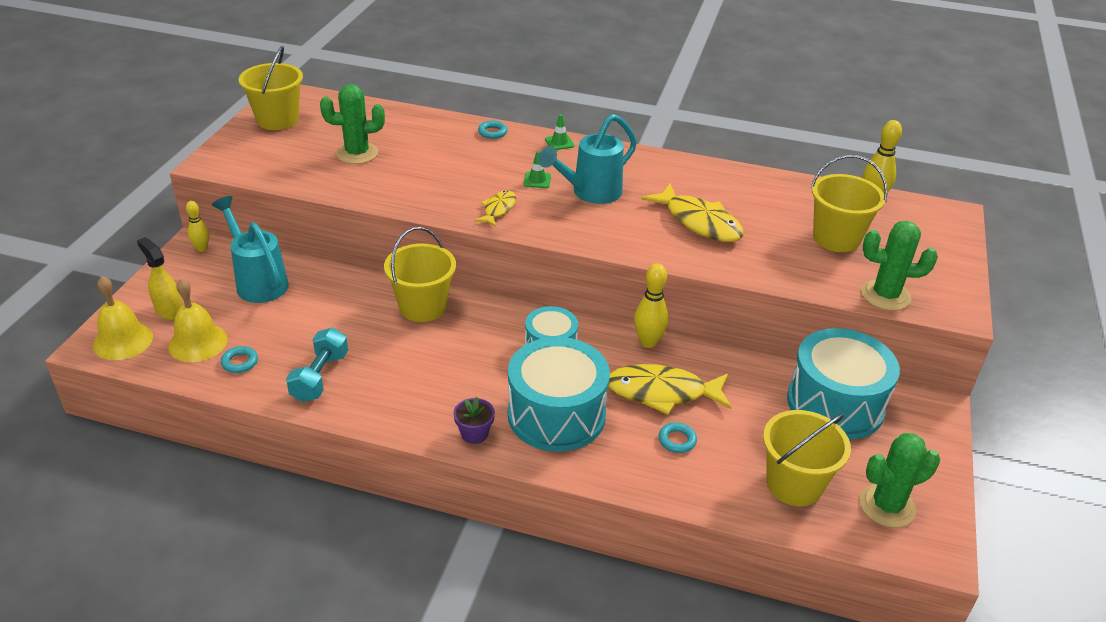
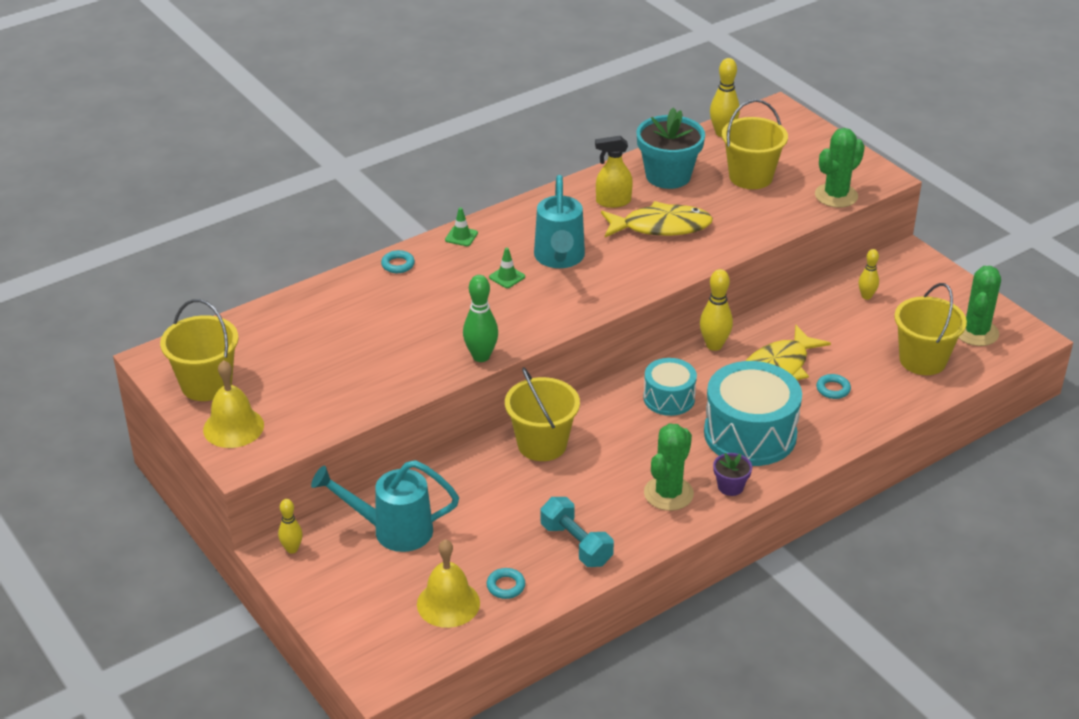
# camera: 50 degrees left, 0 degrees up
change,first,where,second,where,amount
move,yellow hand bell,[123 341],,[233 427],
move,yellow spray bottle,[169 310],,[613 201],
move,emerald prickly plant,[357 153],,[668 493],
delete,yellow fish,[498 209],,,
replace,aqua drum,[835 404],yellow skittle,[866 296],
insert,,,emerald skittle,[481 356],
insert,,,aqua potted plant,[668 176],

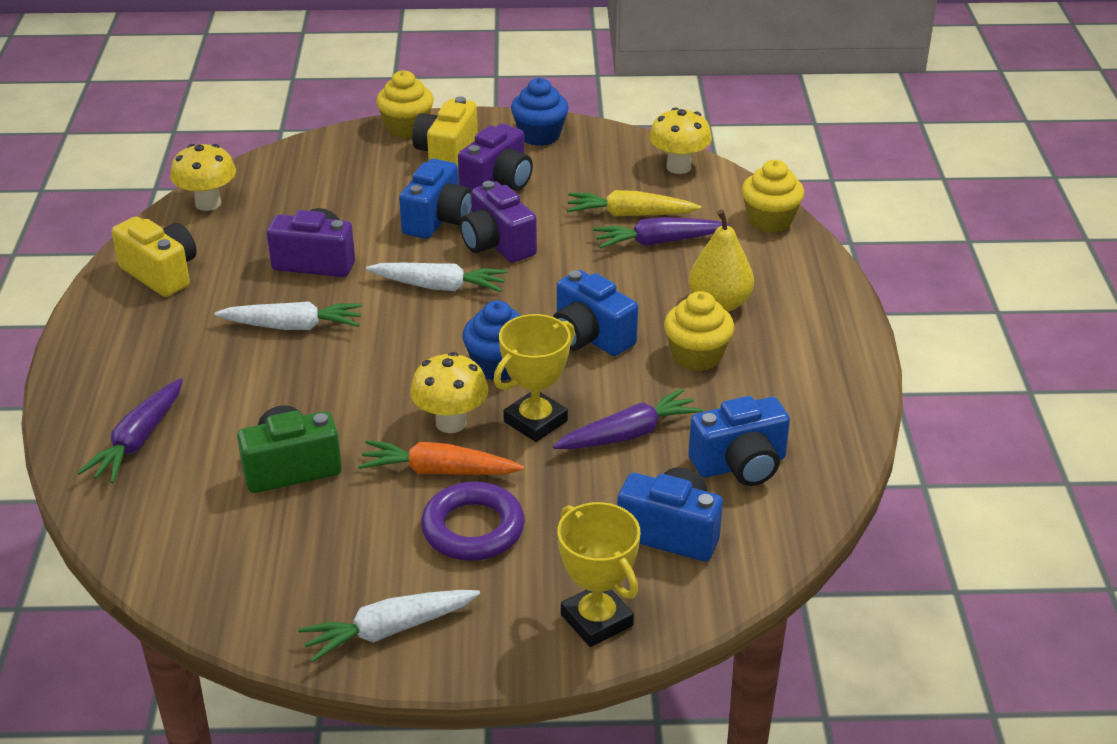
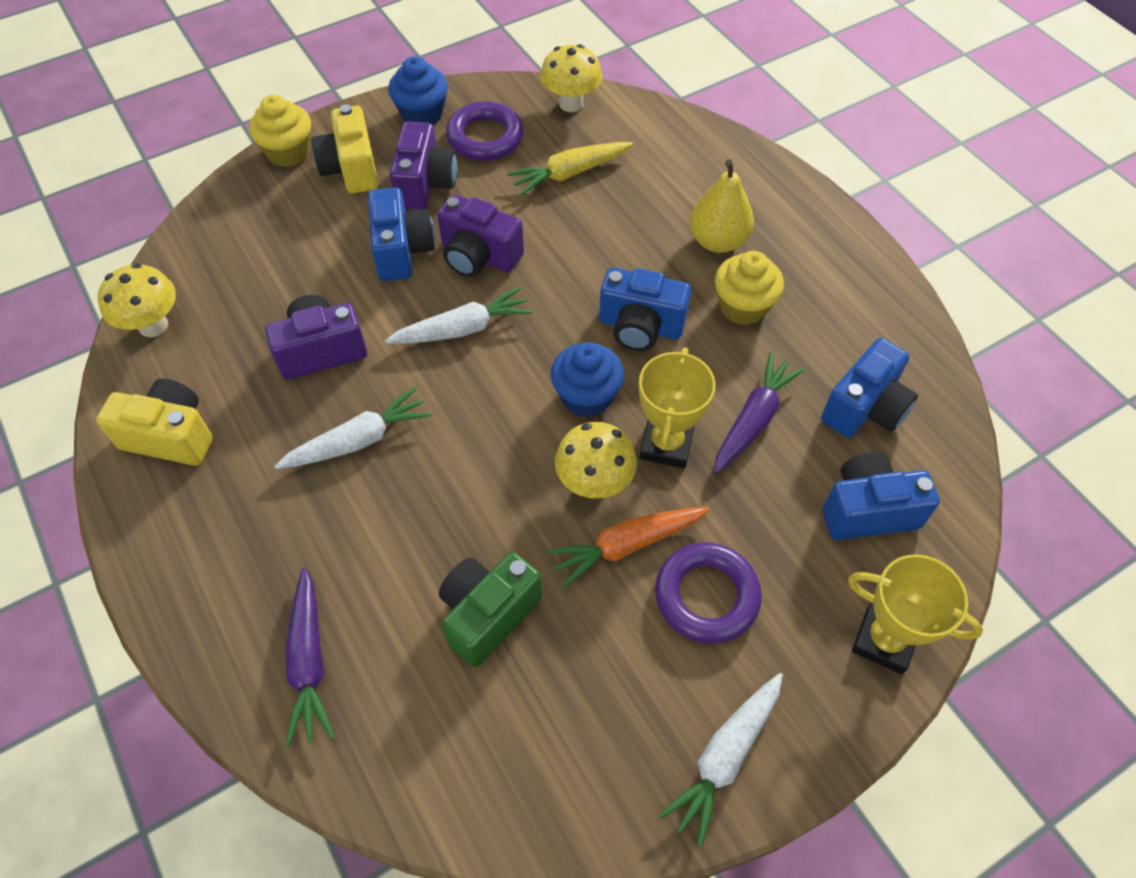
# camera: 30 degrees left, 20 degrees up
change,first,where,second,where,amount
delete,purple toy carrot,[658 242],,,
delete,yellow fairy cake,[770 220],,,
insert,,,purple hoop,[485 137],

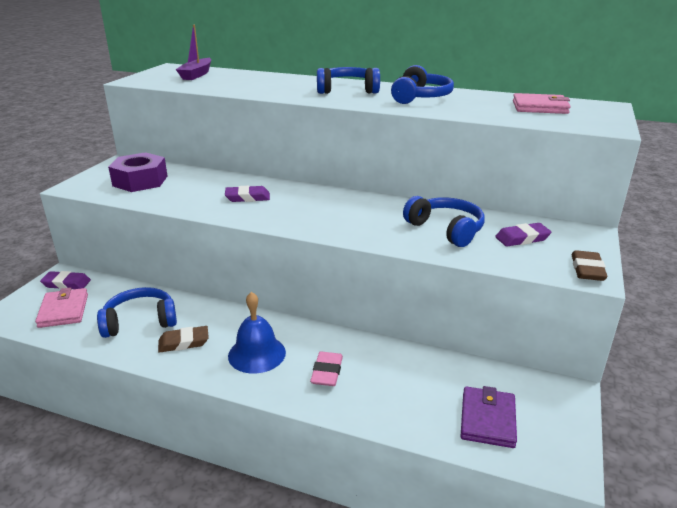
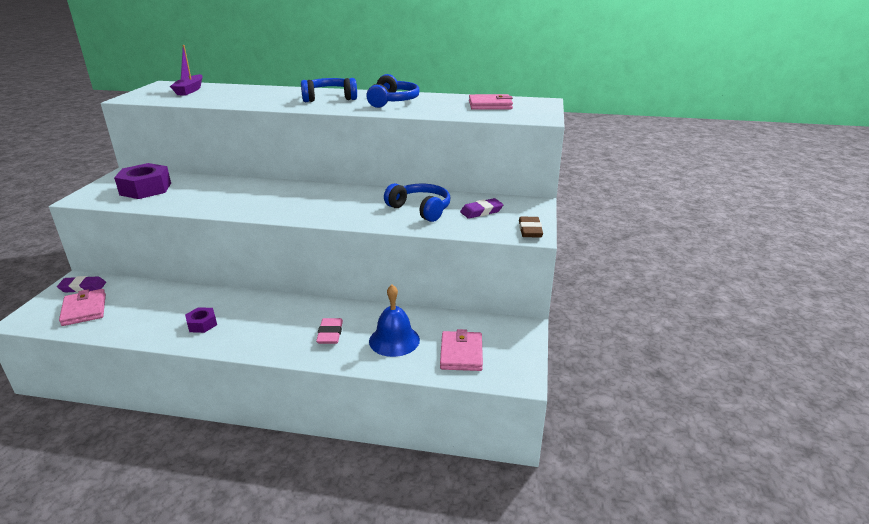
# camera: 10 degrees left, 0 degrees up
change,first,where,second,where,amount
delete,blue headset,[140 321],,,
replace,brown gum eraser,[184 342],purple nut,[202 324],
delete,purple gum eraser,[247 197],,,
move,blue hand bell,[257 354],,[394 340],
recolor,purple billfold,[487 420],pink billfold,[461 354],

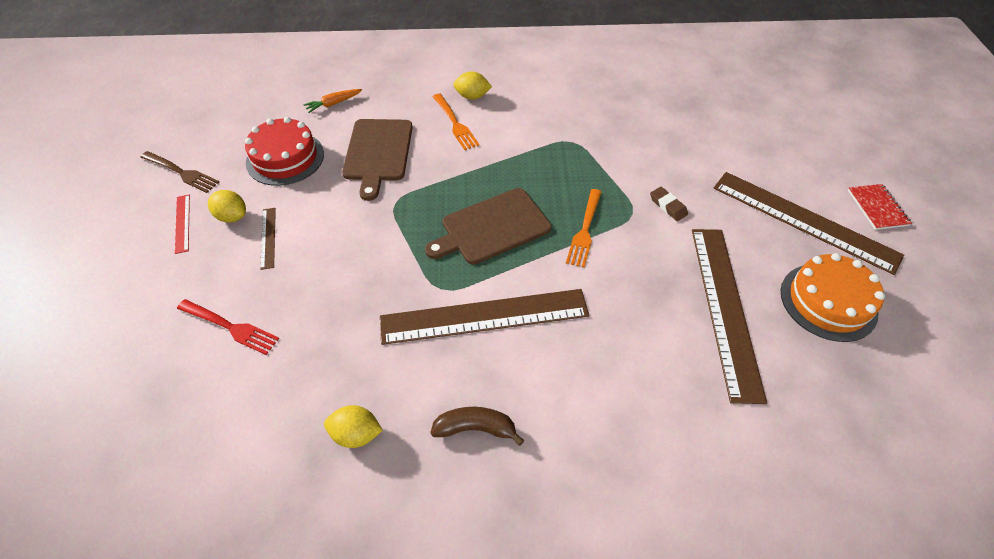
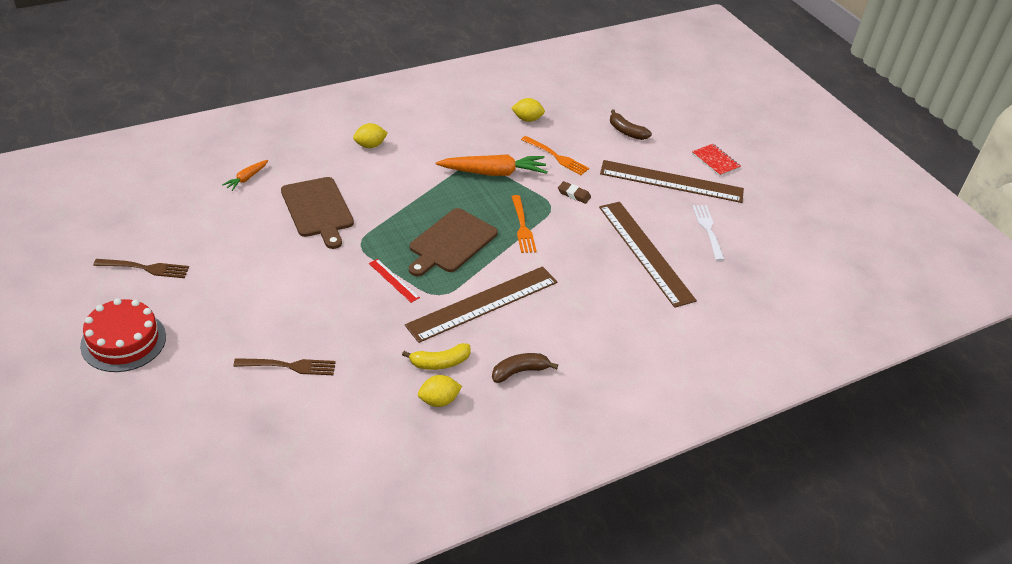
# camera: 30 degrees left, 10 degrees down
change,first,where,second,where,amount
move,crimson measuring stick,[182 223],,[393 280],
recolor,crimson dinner fork,[230 327],brown dinner fork,[288 366],
move,yellow lemon,[232 216],,[527 119],
move,crimson gateau,[285 158],,[123 341],
delete,brown measuring stick,[268 237],,,
move,bright orange dinner fork,[455 123],,[556 156],
replace,bright orange gateau,[828 301],snow-white dinner fork,[708 230],
insert,,,yellow banana fruit,[440 362],
insert,,,bright orange toy carrot,[493 173],
insert,,,brown banana fruit,[626 131],

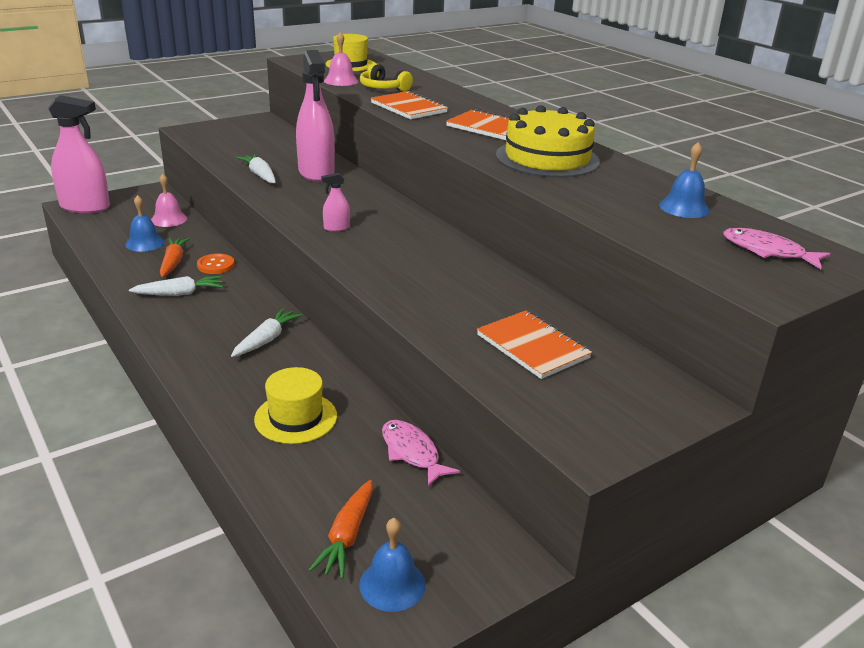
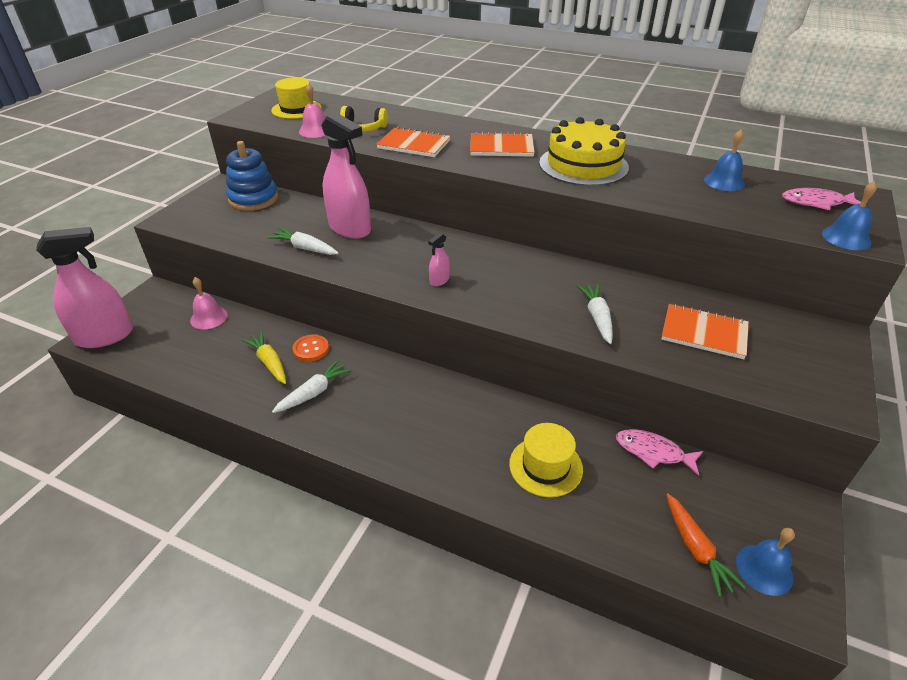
# camera: 30 degrees left, 10 degrees up
change,first,where,second,where,amount
move,blue hand bell,[145 243],,[846 238],
recolor,bright orange toy carrot,[173 263],yellow toy carrot,[269 363],
move,snow-white toy carrot,[266 340],,[597 318],
insert,,,blue stacking toy,[253 199],

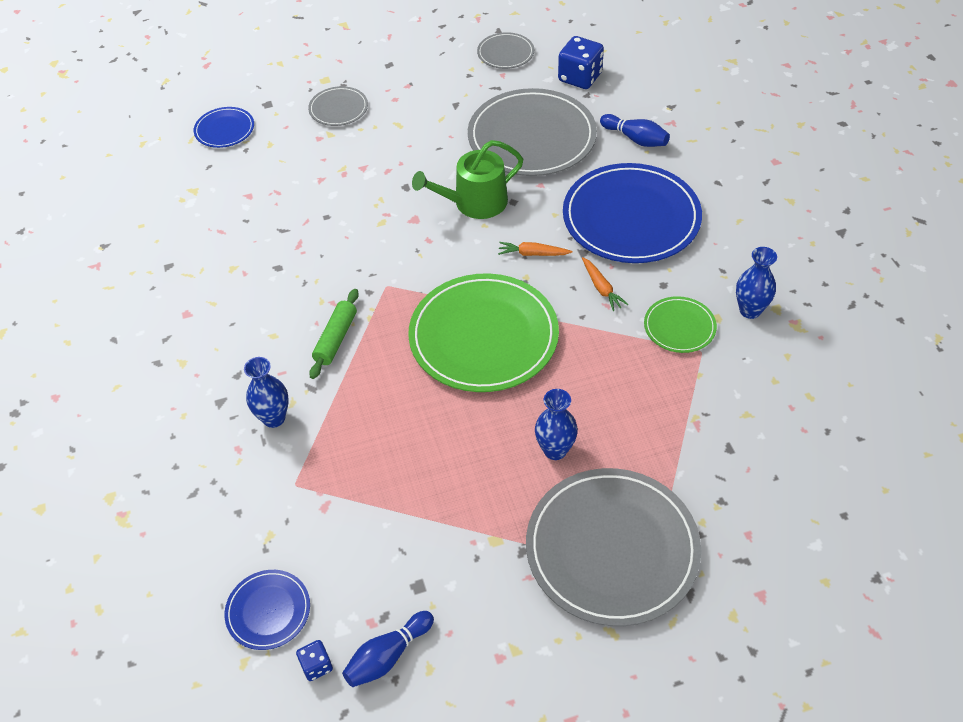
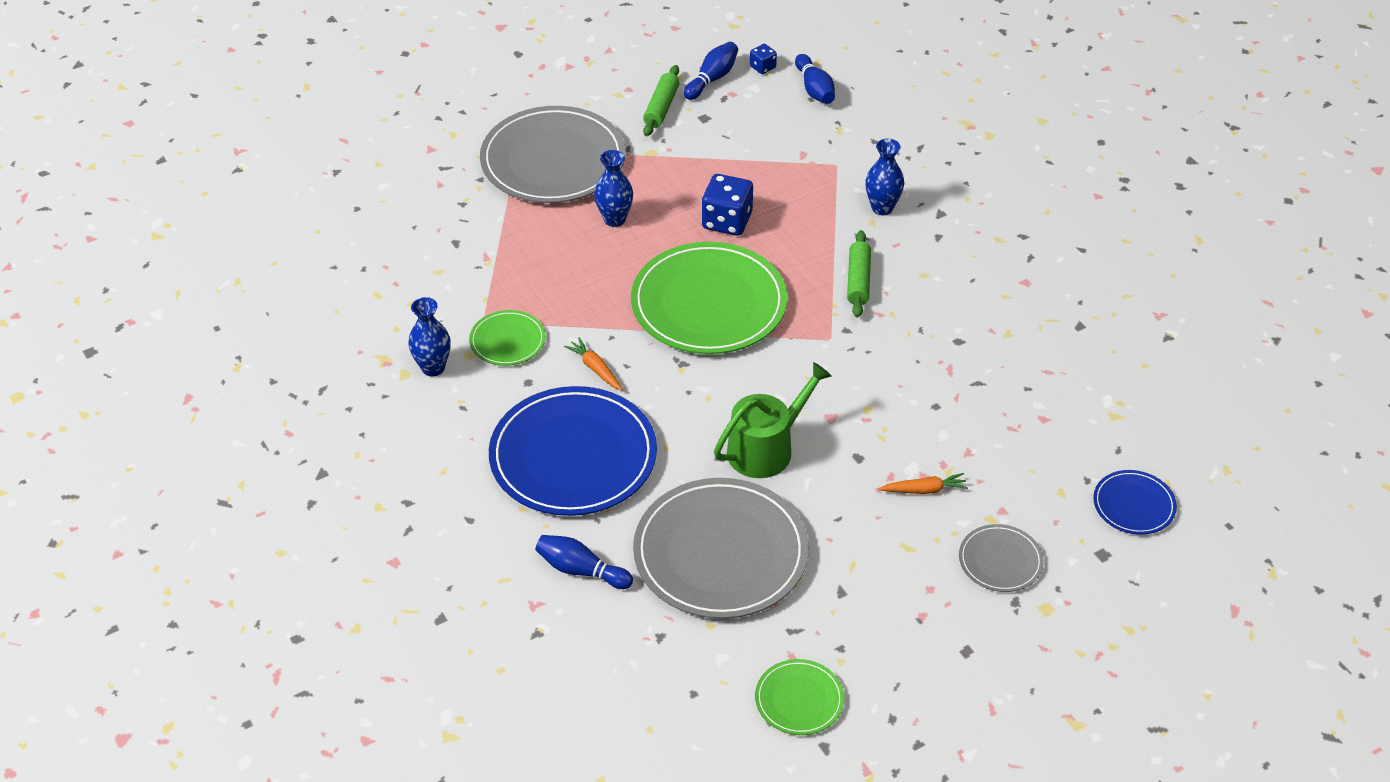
# camera: 165 degrees right, 5 degrees down
change,first,where,second,where,amount
replace,blue dinner plate,[268 611],blue skittle,[814 89],
recolor,ash-grey dinner plate,[505 53],emerald dinner plate,[799 699],
move,bright orange toy carrot,[533 254],,[924 490],
move,blue dice,[580 77],,[727 221],
insert,,,emerald pastry roller,[661 107],

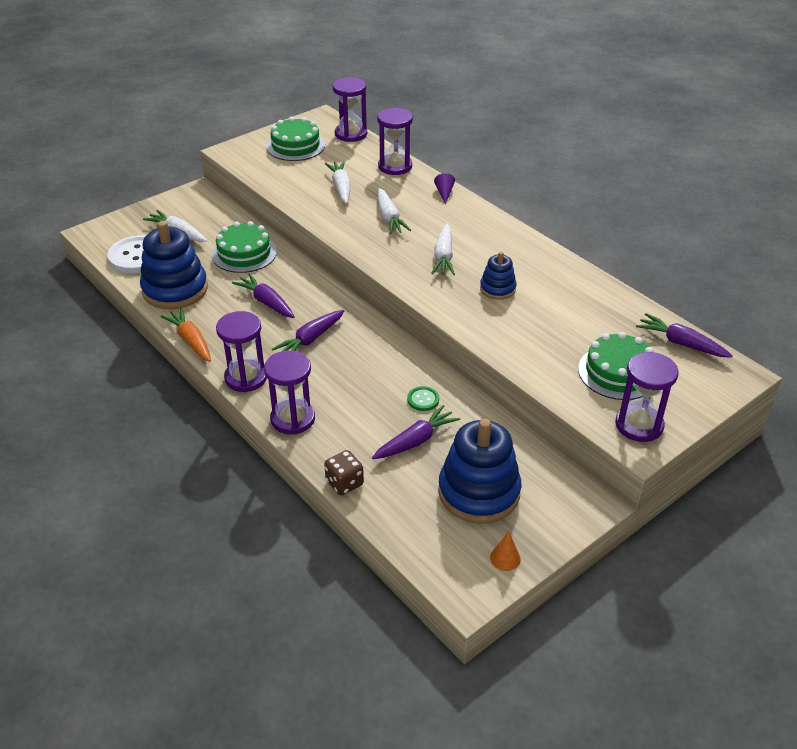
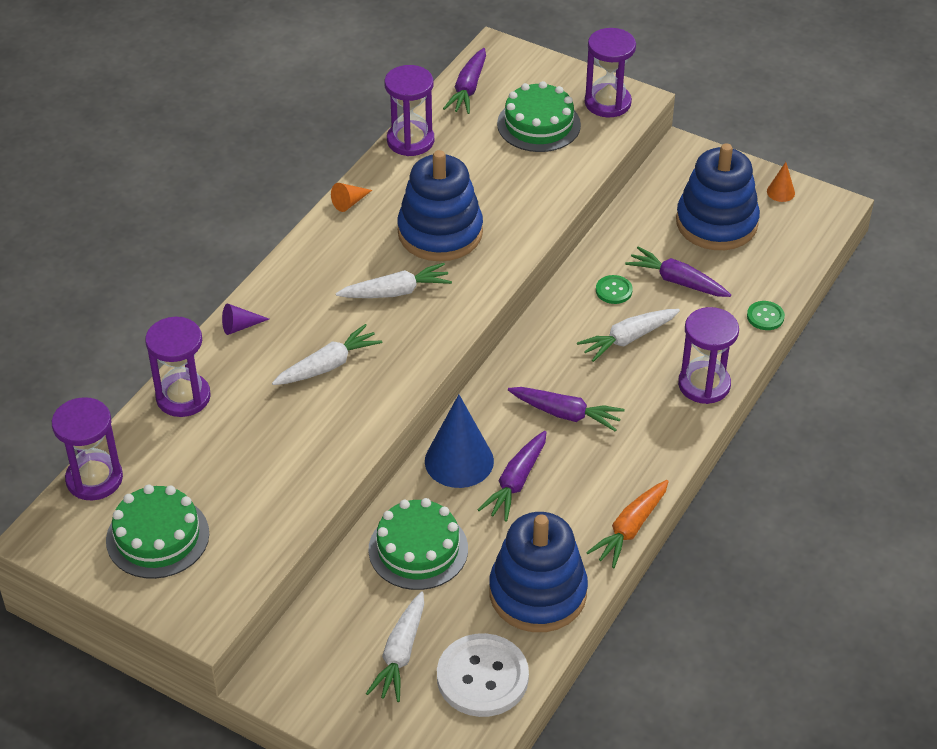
# camera: 110 degrees left, 5 degrees up
change,first,where,second,where,amount
move,purple hourglass,[246 378],,[410 141],
replace,brown dice,[344 483],emerald button,[765 317],
move,snow-white toy carrot,[341 187],,[628 339],
resize,blue stacking toy,[497 289],,[440 232],x1.92
insert,,,bright orange cone,[349 202],
insert,,,blue cone,[459 461],

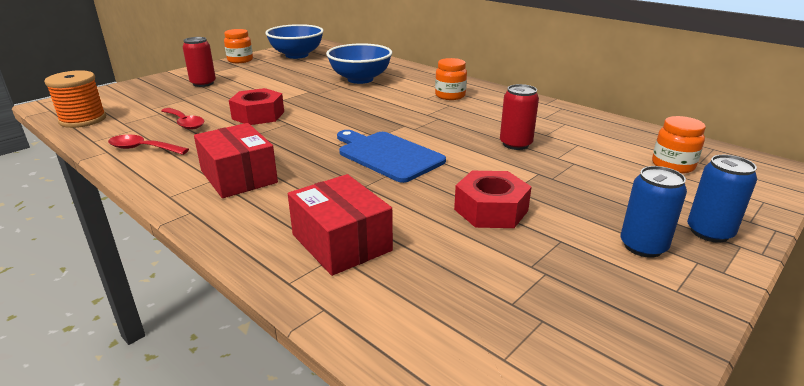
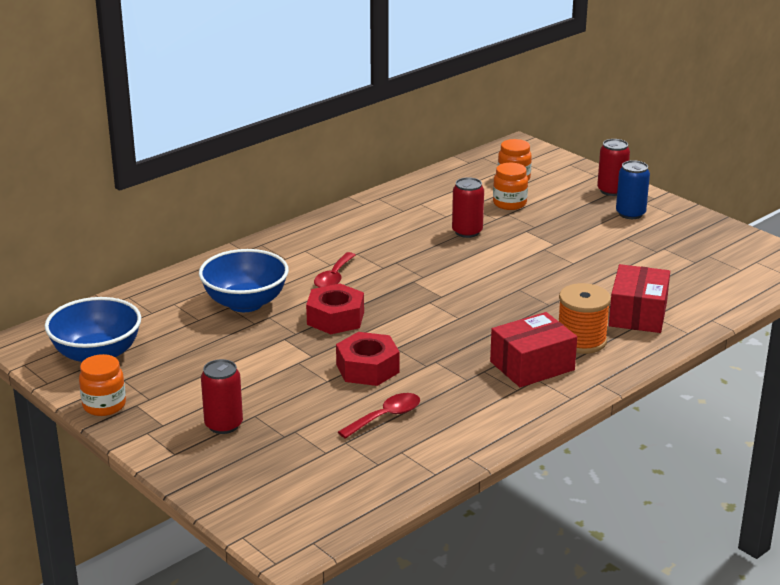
# camera: 85 degrees left, 0 degrees up
change,first,where,second,where,amount
move,bright orange bobbin,[83 120],,[581 341],
move,crimson teaspoon,[142 149],,[334 278],
rotate,crimson package,[341 242],,[638 314],45 degrees counterclockwise
delete,blue bread board,[388 155],,,
move,bright orange preserve jar,[450 96],,[509 203],
move,crimson nut,[491 210],,[335 318],
recolor,blue soda can,[709 232],crimson soda can,[611 190],

